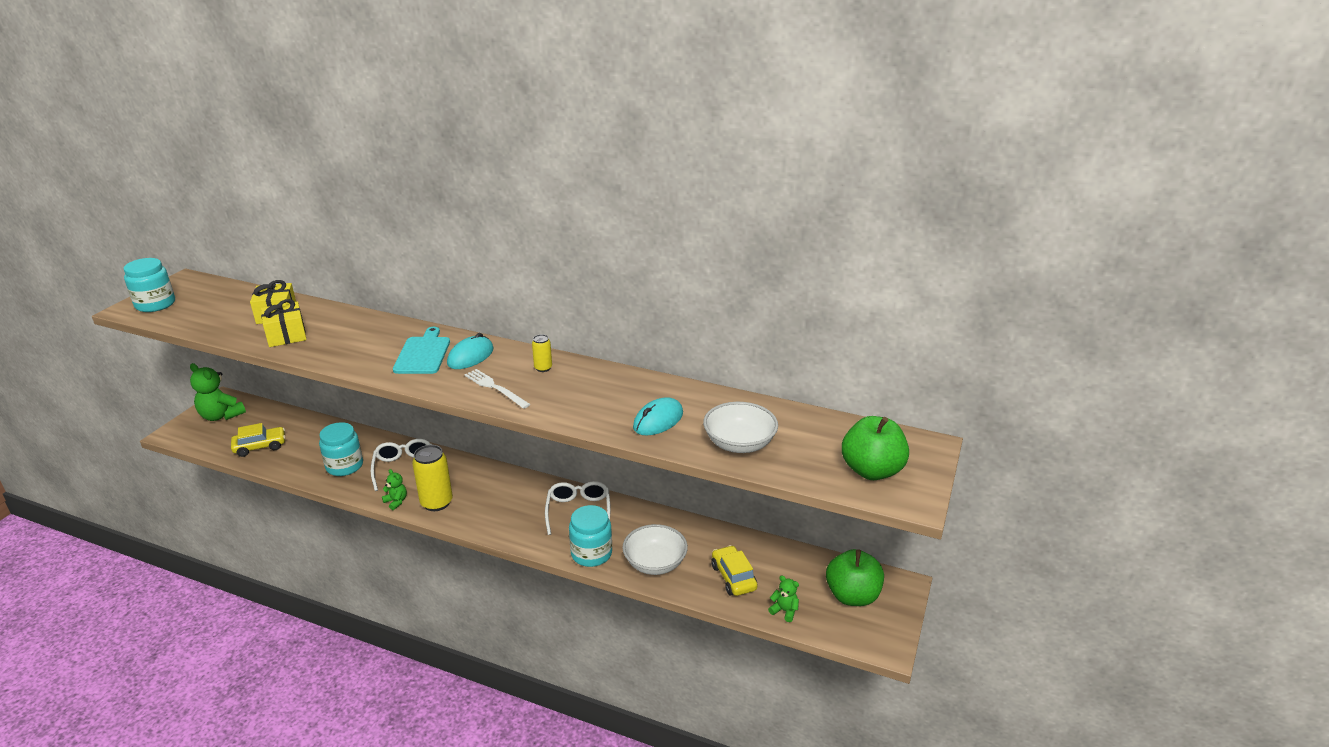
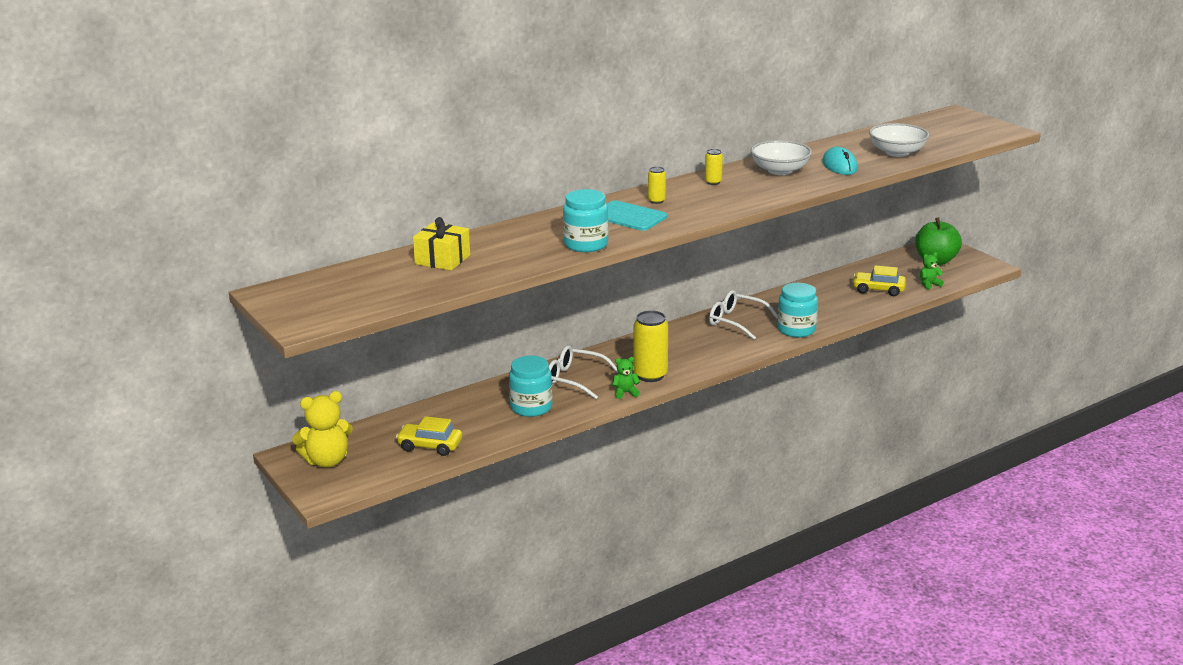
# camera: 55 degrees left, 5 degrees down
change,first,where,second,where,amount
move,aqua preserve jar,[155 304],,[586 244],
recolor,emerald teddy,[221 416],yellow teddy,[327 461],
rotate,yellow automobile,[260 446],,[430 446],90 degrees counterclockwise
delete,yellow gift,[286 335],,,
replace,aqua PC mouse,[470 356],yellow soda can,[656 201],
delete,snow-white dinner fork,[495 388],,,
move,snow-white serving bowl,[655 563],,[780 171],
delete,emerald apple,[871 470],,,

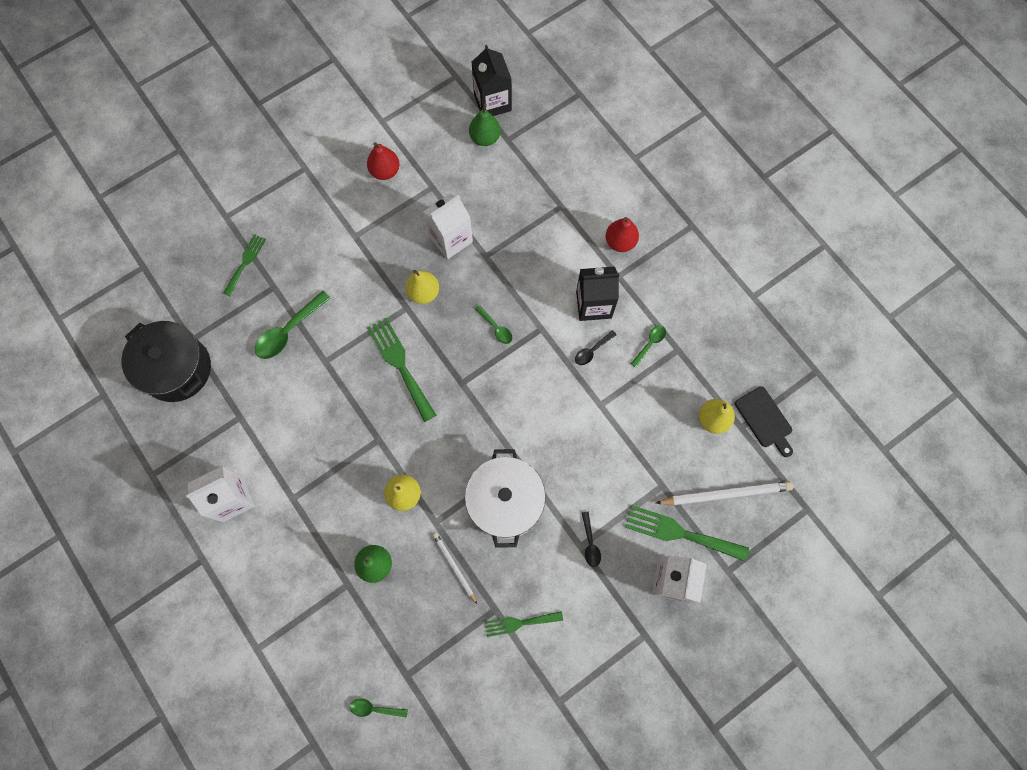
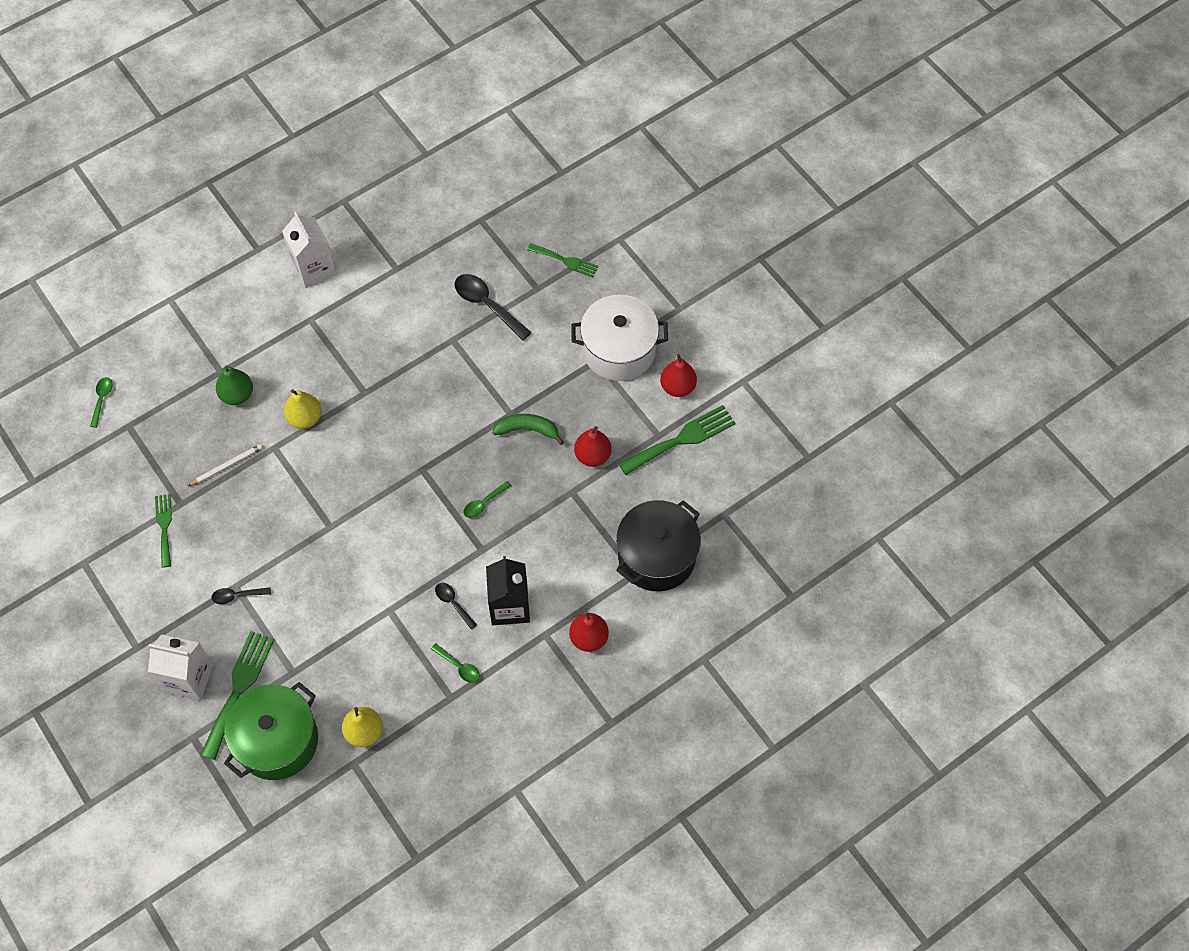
# camera: 90 degrees right, 10 degrees down
change,first,where,second,where,amount
move,jet-black stockpot,[177 369],,[656 556],
recolor,emerald teaspoon,[288 331],jet-black teaspoon,[487 305],
move,emerald dinner fork,[400 365],,[681 439],
replace,yellow toy pear,[423 293],emerald banana fruit,[527 430],
replace,snow-white milk carton,[450 239],crimson toy pear,[592 455],
move,snow-white stockpot,[505 502],,[619 350],
delete,emerald toy pear,[485 138],,,
delete,jet-black milk carton,[492 102],,,
replace,snow-white lead pencil,[726 494],emerald stockpot,[277 740],
delete,jet-black bread board,[764 420],,,

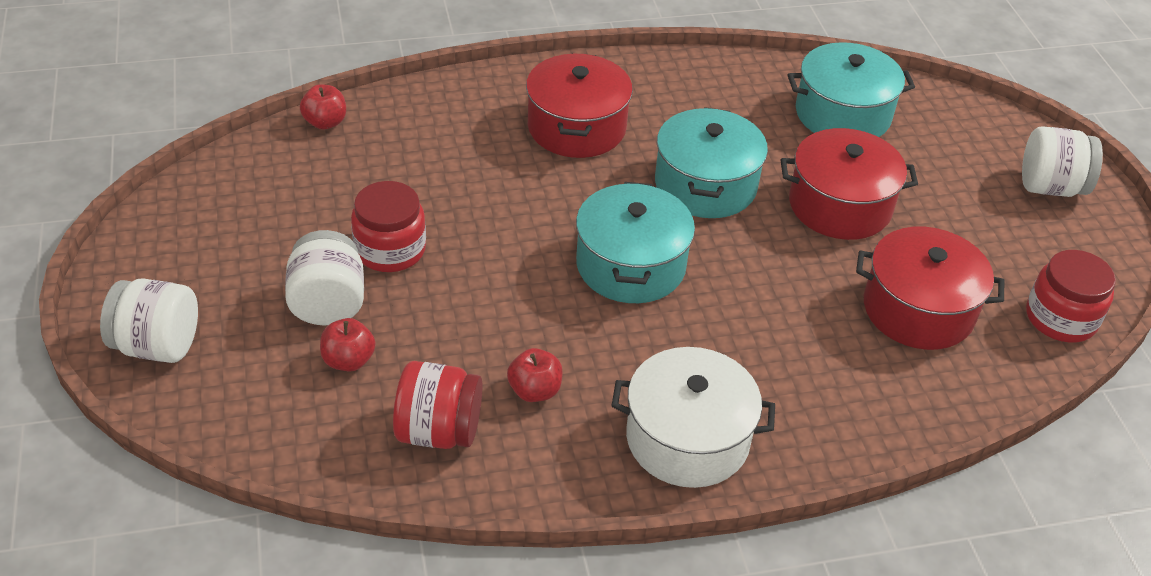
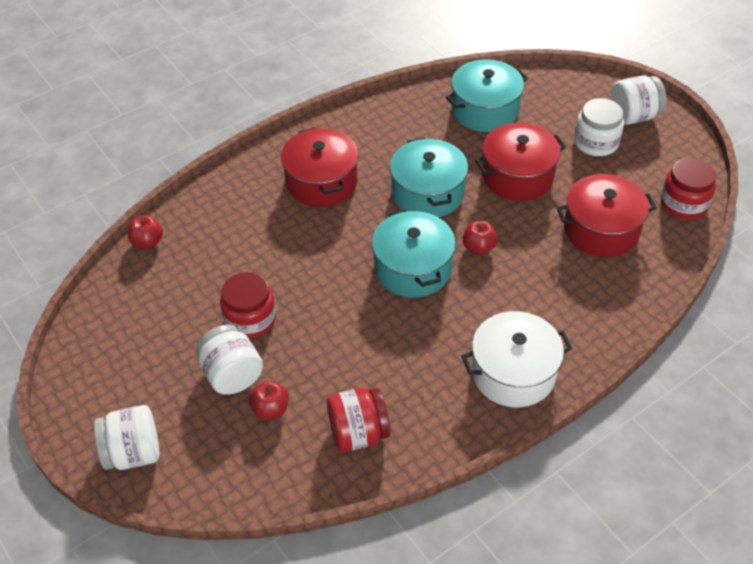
# camera: 20 degrees left, 5 degrees up
change,first,where,second,where,amount
move,crimson apple,[534 391],,[479 247],
insert,,,snow-white preserve jar,[596 142],

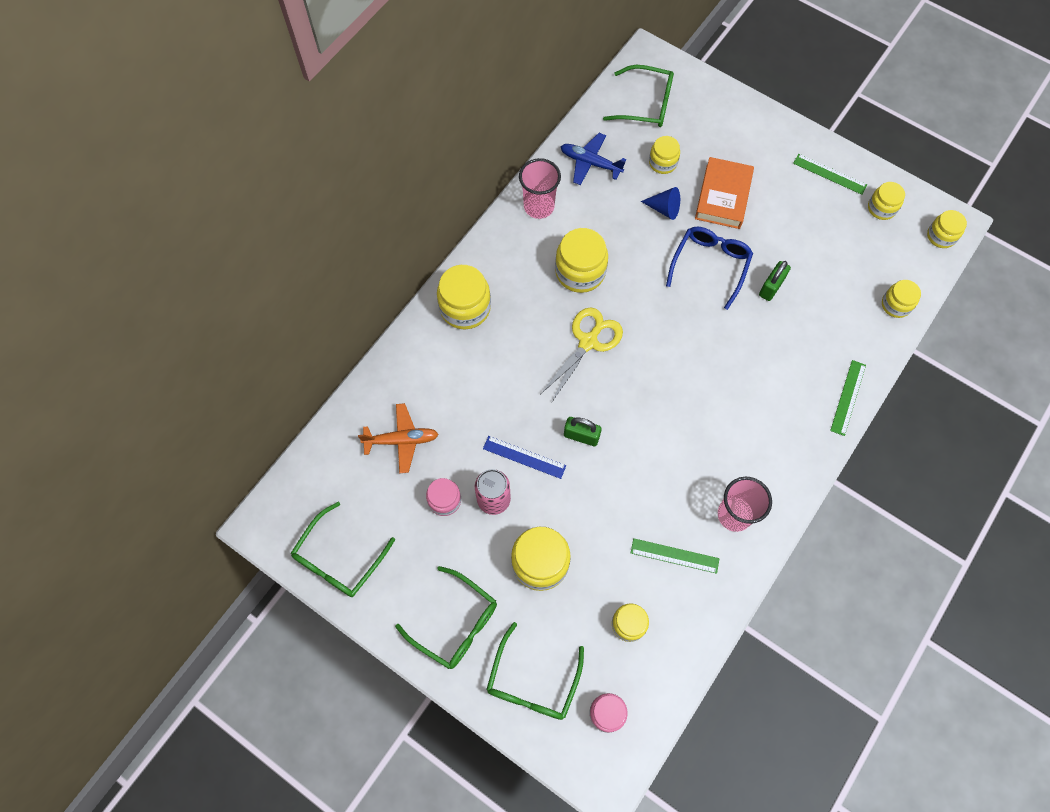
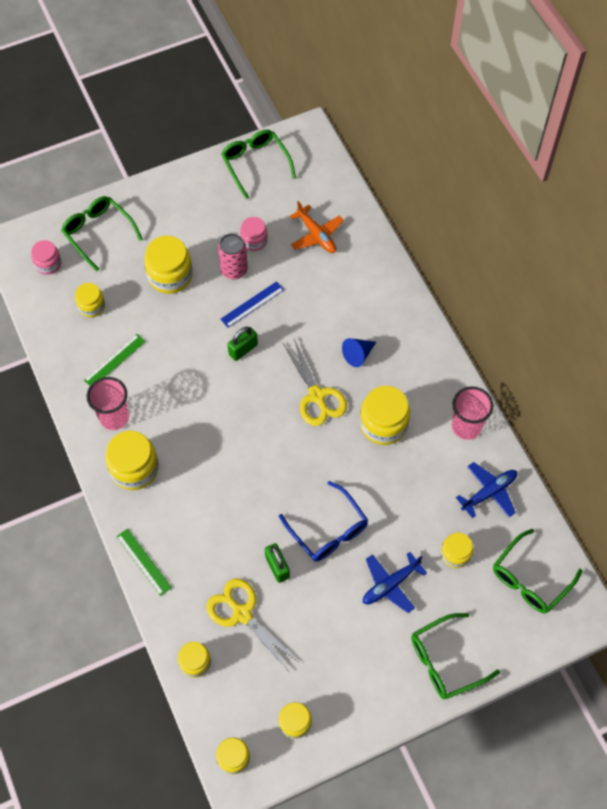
# camera: 120 degrees right, 5 degrees down
change,first,where,second,where,amount
rotate,bright orange plane,[402 440],,[316 235],60 degrees counterclockwise
move,emerald spectacles,[455 623],,[446 661],
move,yellow preserve jar,[465 308],,[134 468],
move,blue cone,[664 209],,[358 355],
replace,bright orange hardcover,[723 196],blue plane,[390 585],
delete,emerald measuring stick,[829 174],,,
insert,,,yellow pair of scissors,[242 614],

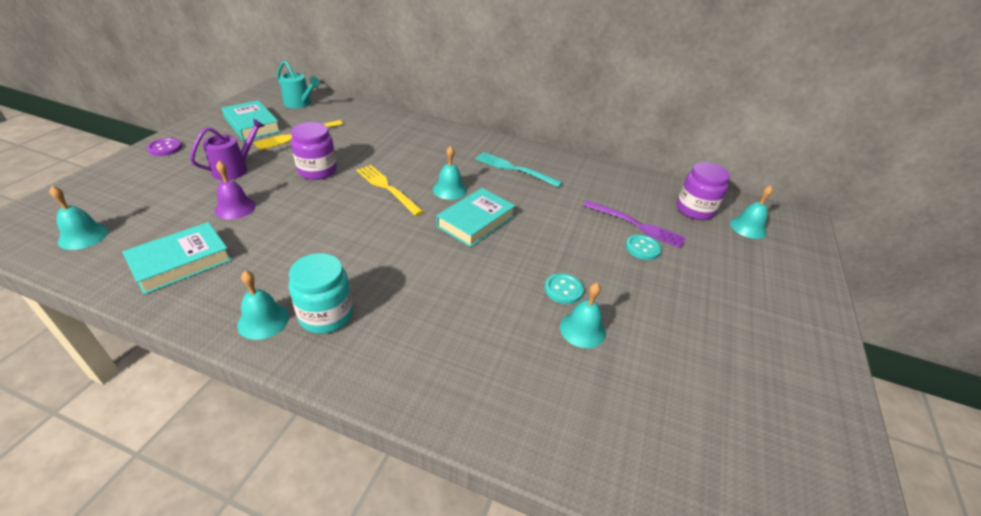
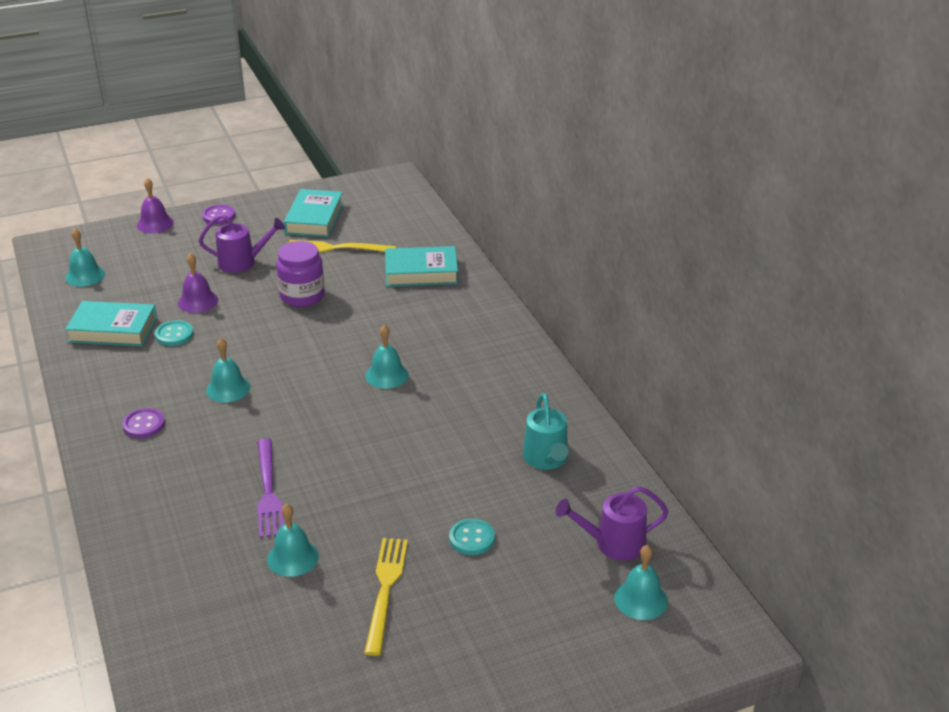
# camera: 50 degrees right, 5 degrees down
change,first,where,second,where,amount
move,aqua hand bell,[263 320],,[228 388],
move,aqua watering pot,[300 104],,[546 459],
replace,aqua preserve jar,[326 315],purple button,[144 424],
move,yellow dinner fork,[387 188],,[385 590],
move,aqua hardcover,[476 221],,[421 272],
delete,aqua dinner fork,[514 169],,,
move,aqua button,[563 289],,[174 334],
move,purple dinner fork,[636 225],,[268 491],
replace,purple preserve jar,[694 210],purple watering pot,[613 544],
insert,,,purple hand bell,[155 224],

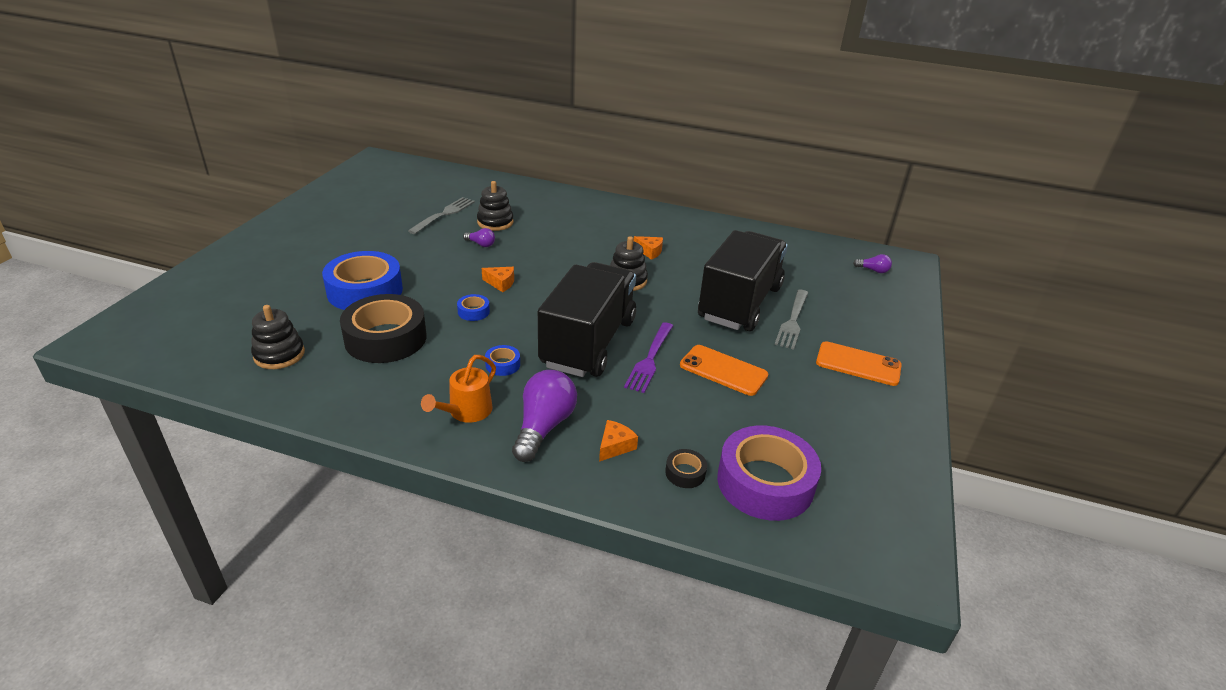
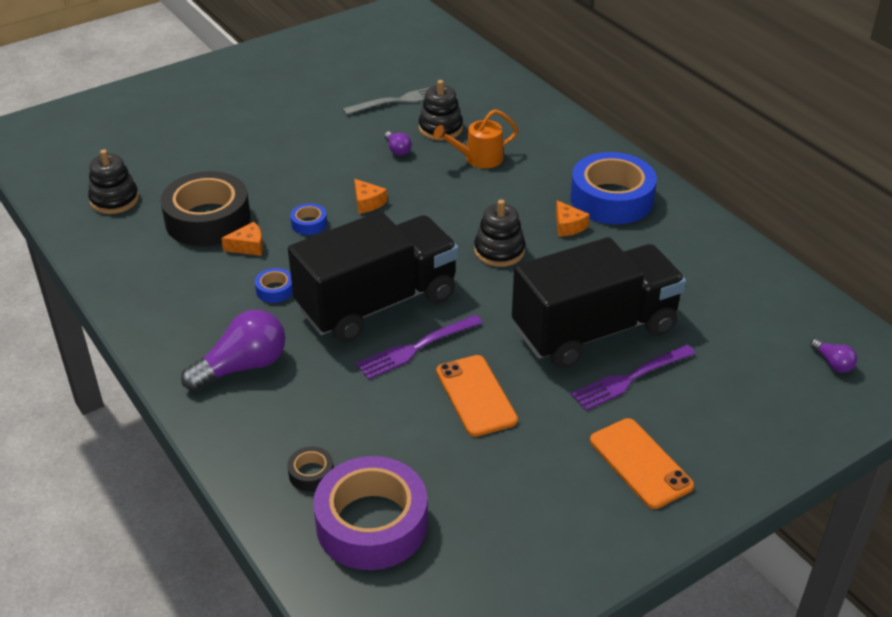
# camera: 40 degrees right, 5 degrees up
change,first,where,second,where,amount
move,blue roll of tape,[365 291],,[611 199],
move,bright orange watering pot,[466 412],,[478 158],
move,bright orange cheese,[615 446],,[248 246],
recolor,ash-grey dinner fork,[792 321],purple dinner fork,[630 378],

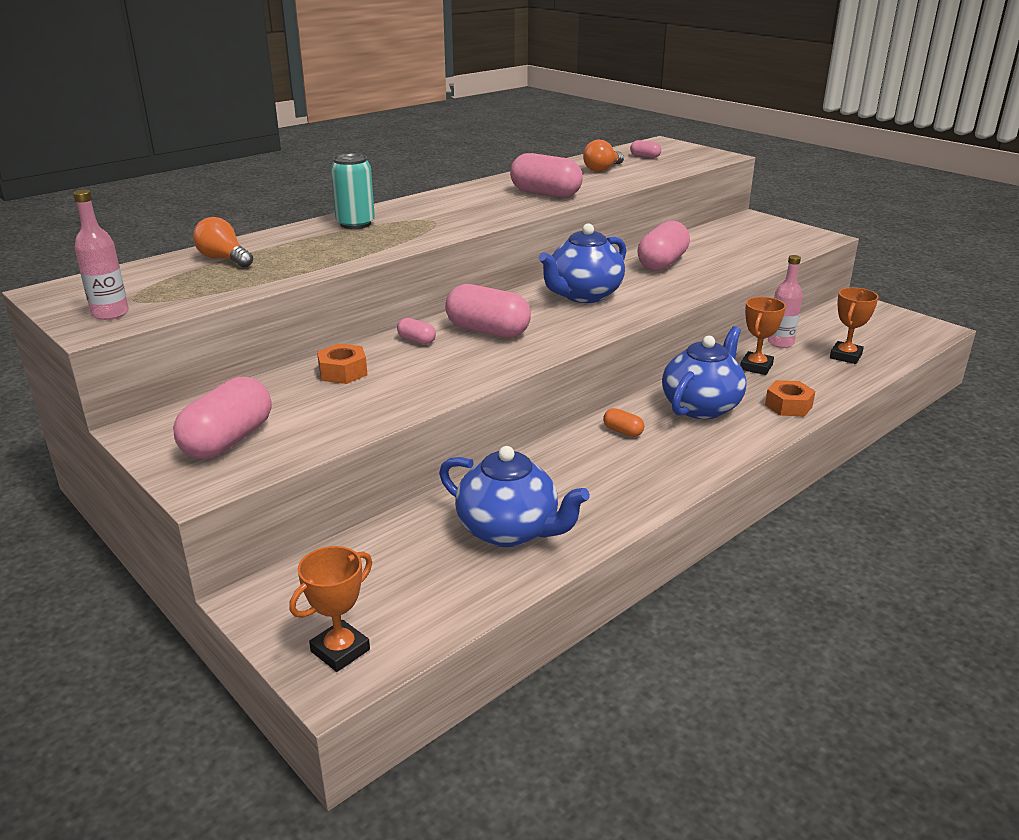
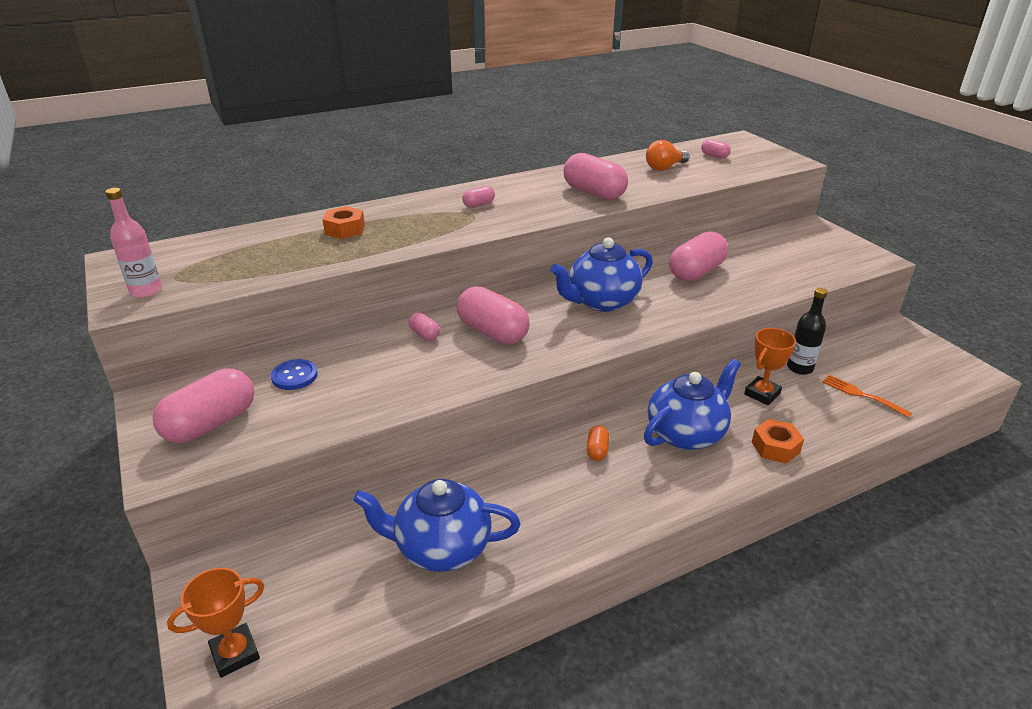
# camera: 15 degrees right, 5 degrees up
change,first,where,second,where,amount
delete,bright orange light bulb,[224 259],,,
move,bright orange nut,[343 372],,[345 229],
delete,aqua soda can,[355 224],,,
rotate,blue teapot,[509 531],,[441 548],135 degrees clockwise
rotate,bright orange capsule,[623 431],,[597 450],45 degrees clockwise
recolor,pink drink bottle,[780 343],jet-black drink bottle,[799 368],
replace,bright orange award cup,[845 356],bright orange dinner fork,[861 395],
insert,,,blue button,[294 376],
insert,,,pink capsule,[479 204],

